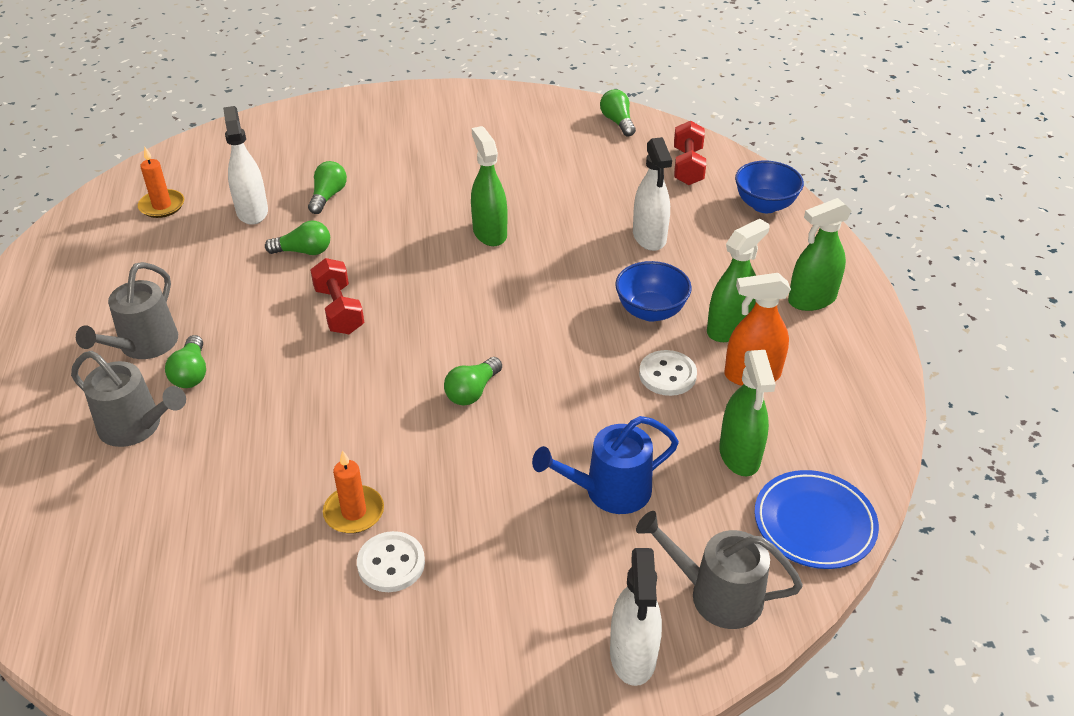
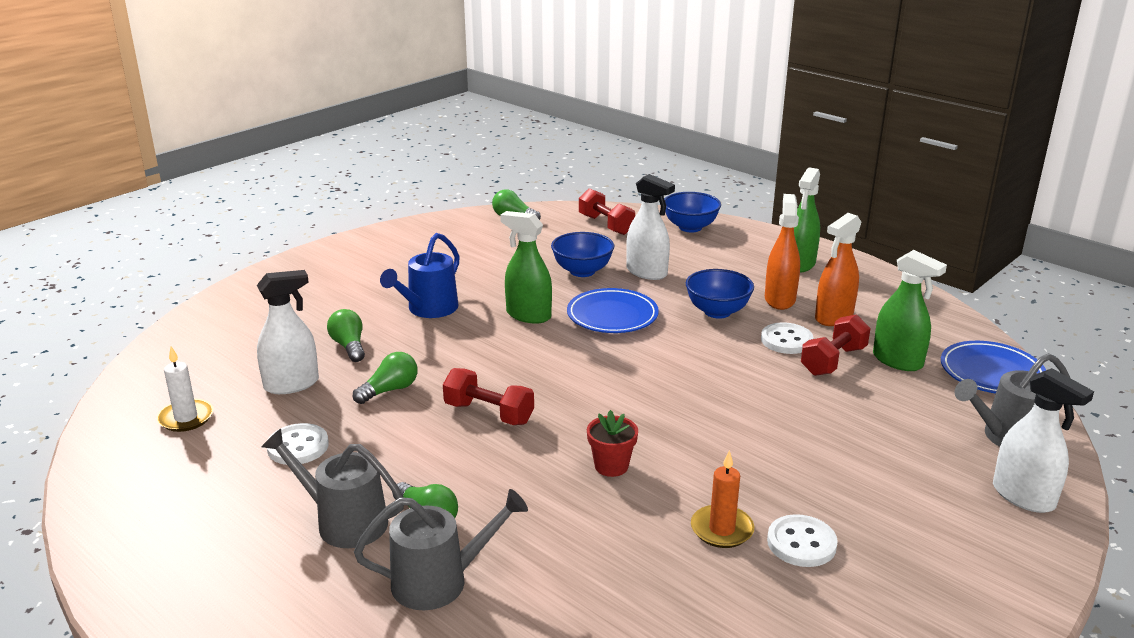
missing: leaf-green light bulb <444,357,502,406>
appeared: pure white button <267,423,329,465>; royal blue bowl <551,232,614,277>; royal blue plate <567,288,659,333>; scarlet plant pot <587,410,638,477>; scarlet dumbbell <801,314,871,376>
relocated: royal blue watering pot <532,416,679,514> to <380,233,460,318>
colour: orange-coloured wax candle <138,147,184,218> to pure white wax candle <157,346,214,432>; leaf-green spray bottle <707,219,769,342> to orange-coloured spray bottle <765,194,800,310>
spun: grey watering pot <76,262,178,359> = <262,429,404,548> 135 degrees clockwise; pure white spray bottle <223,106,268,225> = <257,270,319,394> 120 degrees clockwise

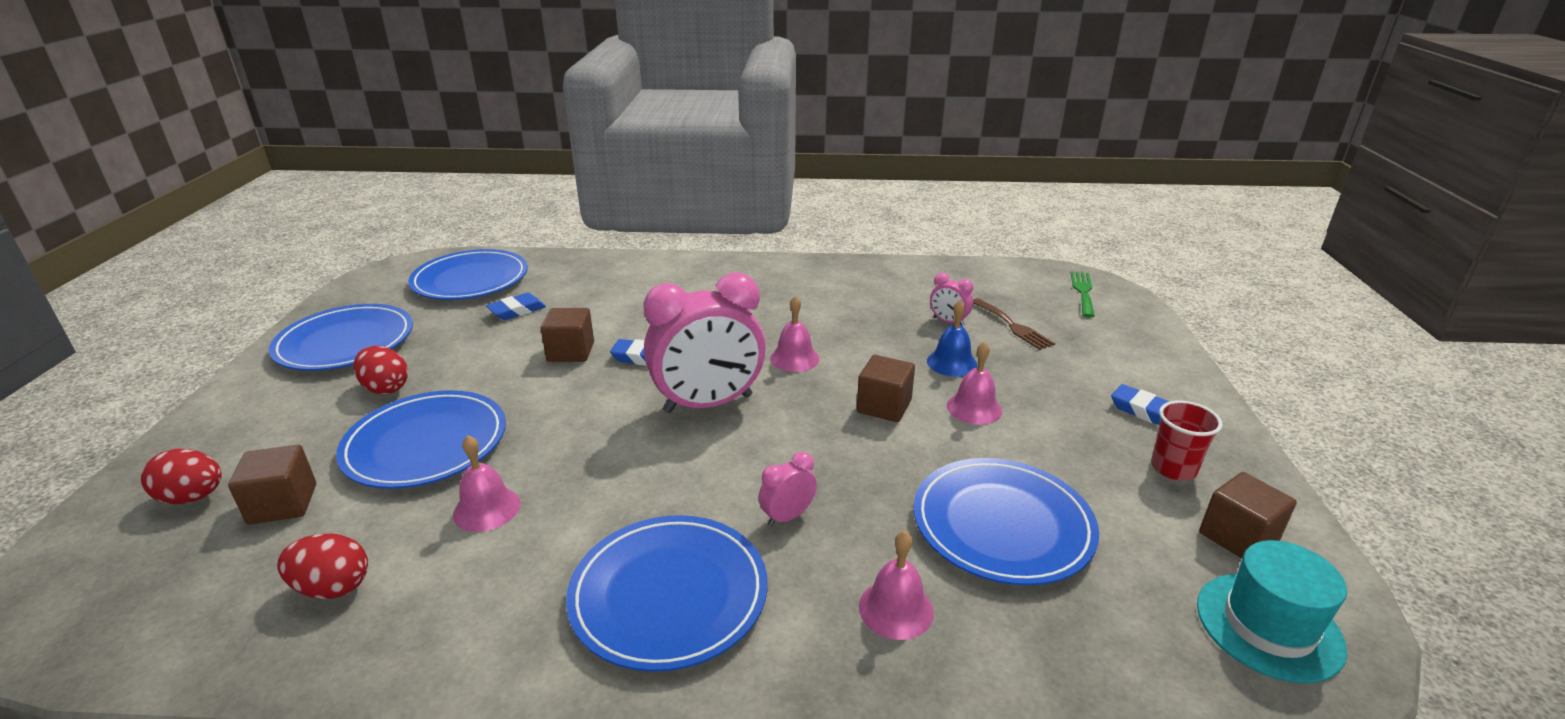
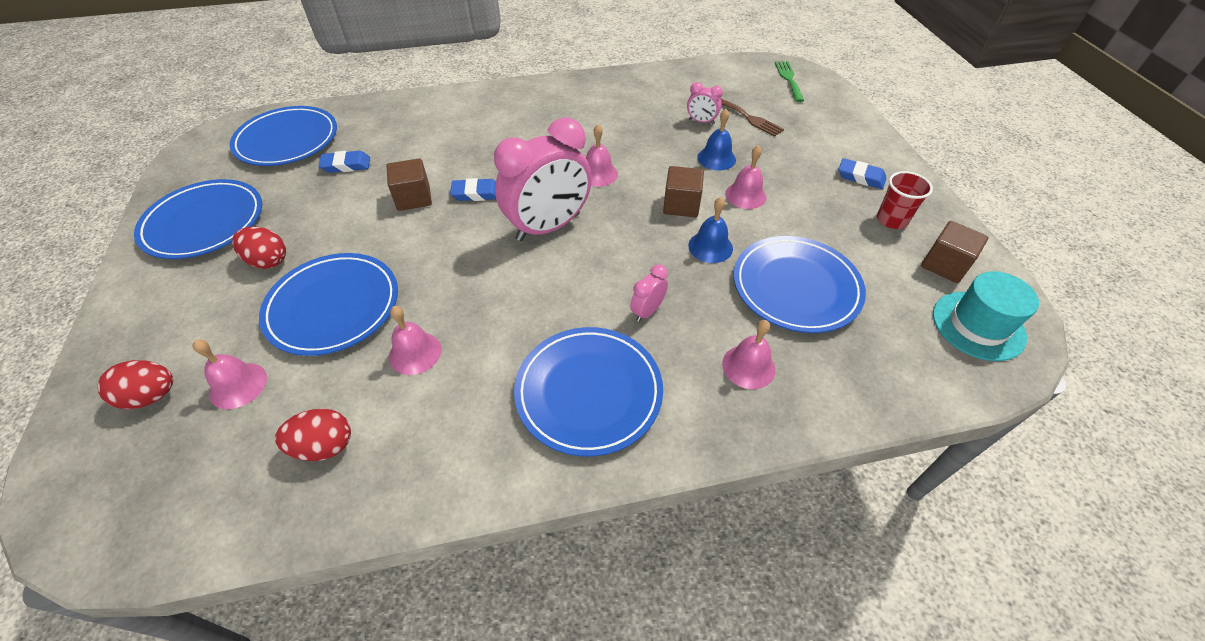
appeared: royal blue bell <688,197,733,263>
exchanged: russet solid cube <228,445,316,525> to rose-pink bell <192,339,267,409>
spun: royal blue pencil eraser <486,293,546,320> = <318,151,370,173> 45 degrees clockwise

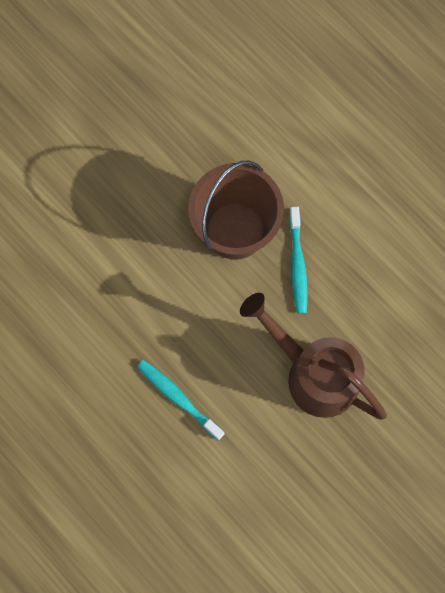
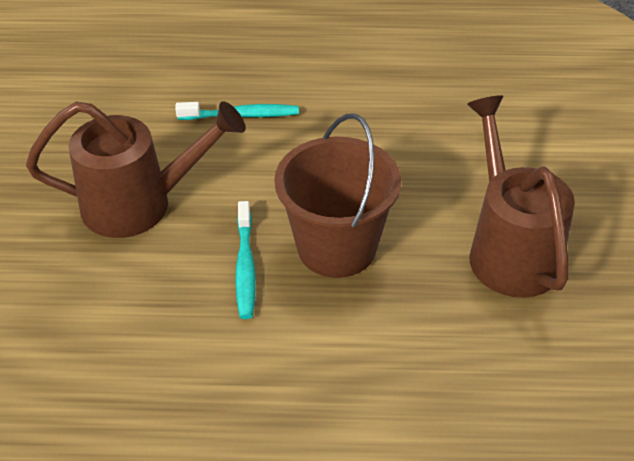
appeared: russet watering pot <467,95,575,298>
spun: teal tooth brush <289,207,308,314> = <235,201,256,319> 135 degrees counterclockwise

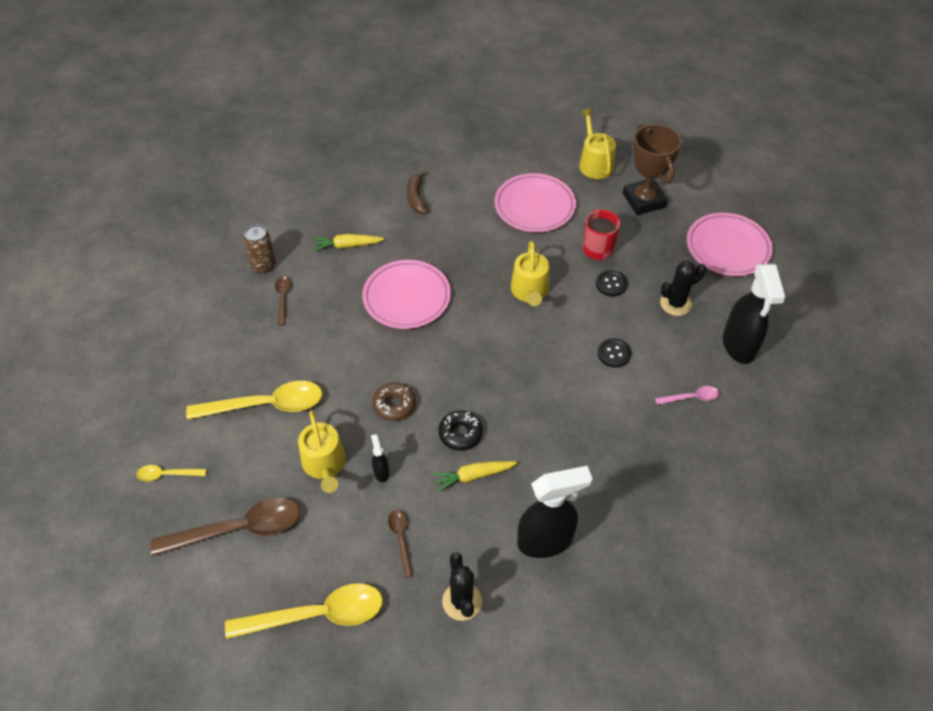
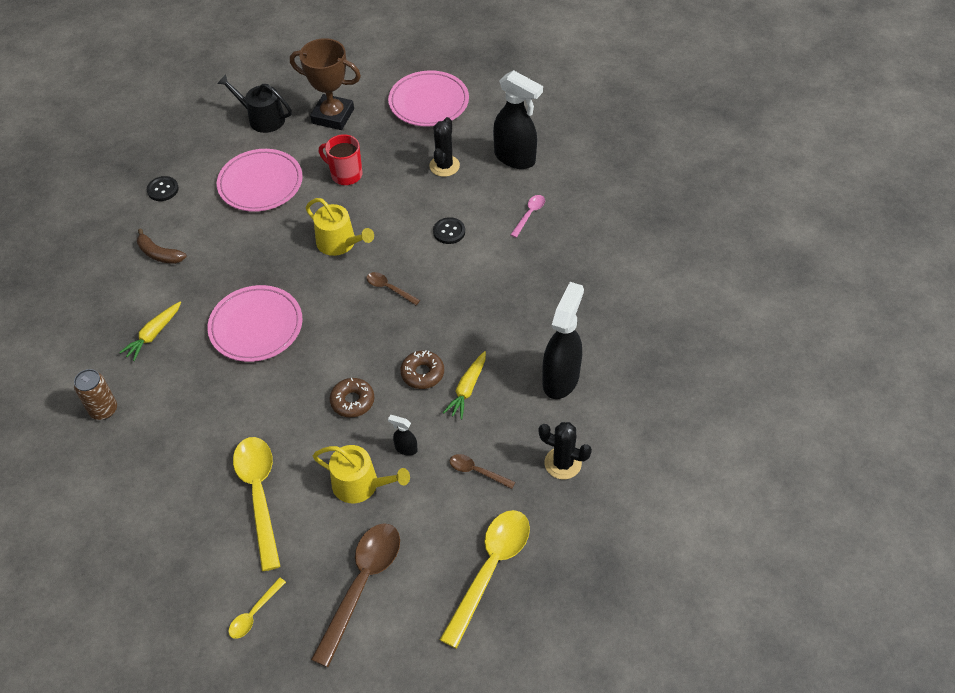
relocated: russet teaspoon <275,277,291,325> to <367,272,420,305>; black button <596,270,628,297> to <147,176,179,201>
colour: black donut <438,410,483,451> to russet donut <401,350,444,389>; golden watering pot <579,109,616,179> to black watering pot <217,74,292,133>
spun: golden teaspoon <186,381,322,420> = <233,437,281,571> 45 degrees counterclockwise

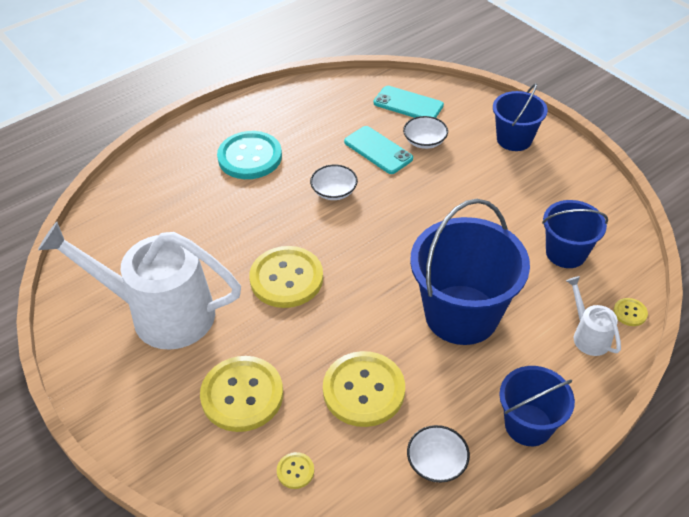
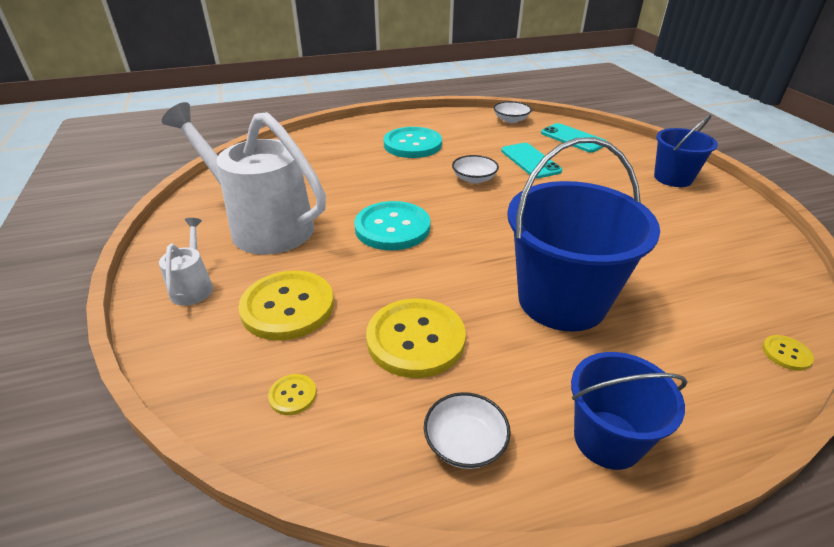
missing: royal blue pail <542,200,608,268>
relocated: pure white bowl <403,116,448,149> to <494,101,532,123>; pure white watering pot <566,276,621,356> to <159,218,213,306>
colour: golden button <249,246,323,308> to teal button <354,201,430,250>

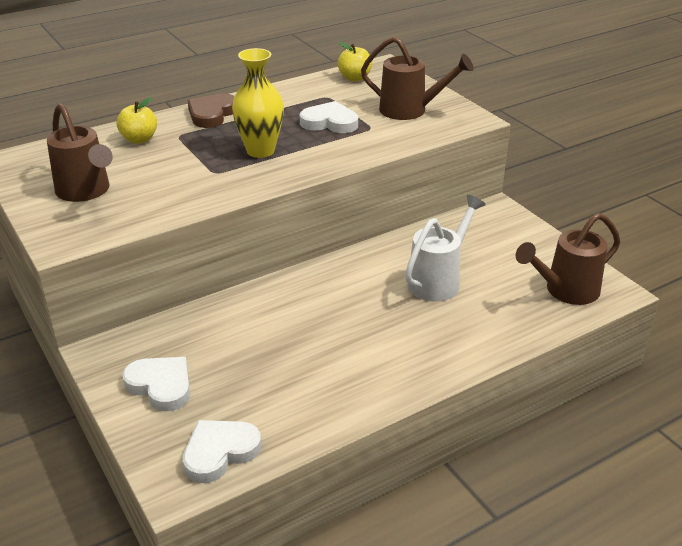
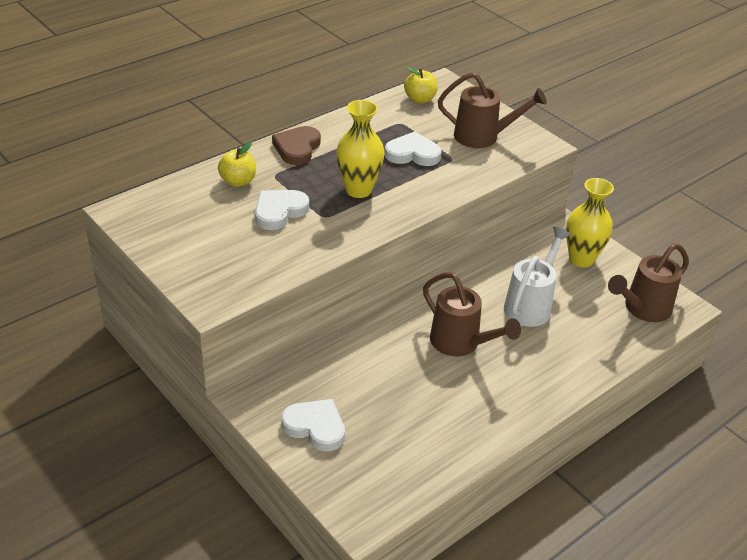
appeared: golden flower vase <566,178,614,267>
relocated: russet watering pot <47,103,113,202> to <423,272,521,357>; pure white heart shape <183,420,261,483> to <255,190,309,230>

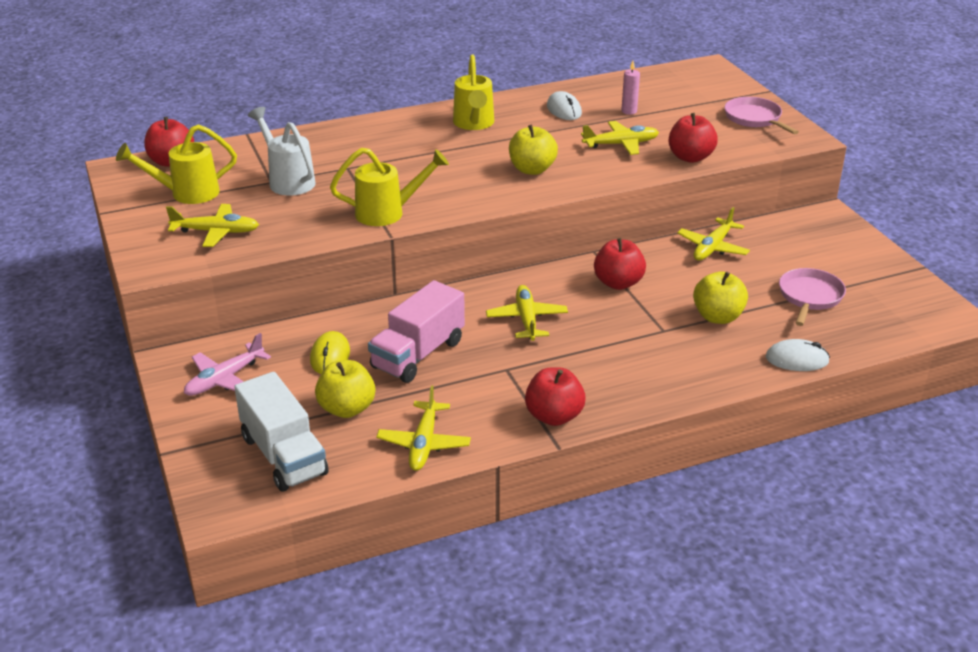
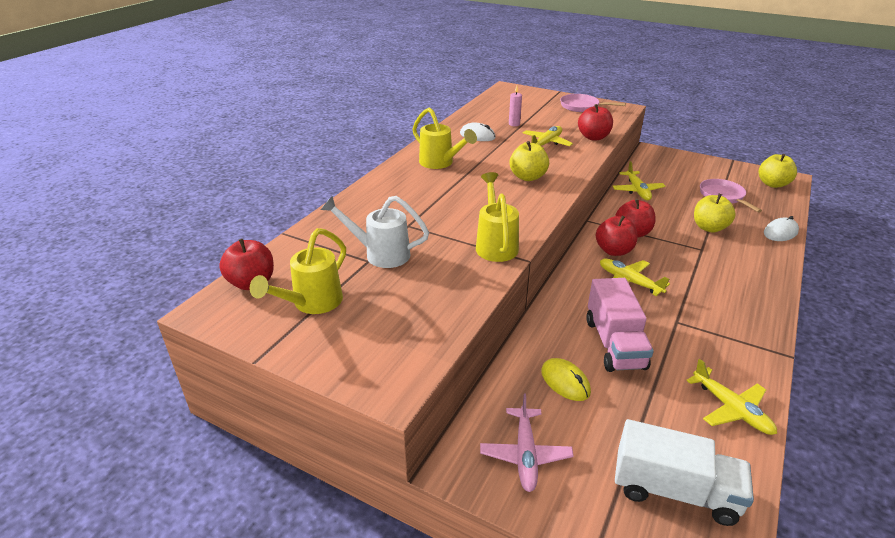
missing: golden plane <166,204,259,247>
relocated: golden apple <315,360,375,418> to <759,154,797,188>; scarlet apple <525,367,586,426> to <596,216,637,256>
spun: golden watering pot <330,148,449,226> = <476,172,519,262> 45 degrees counterclockwise

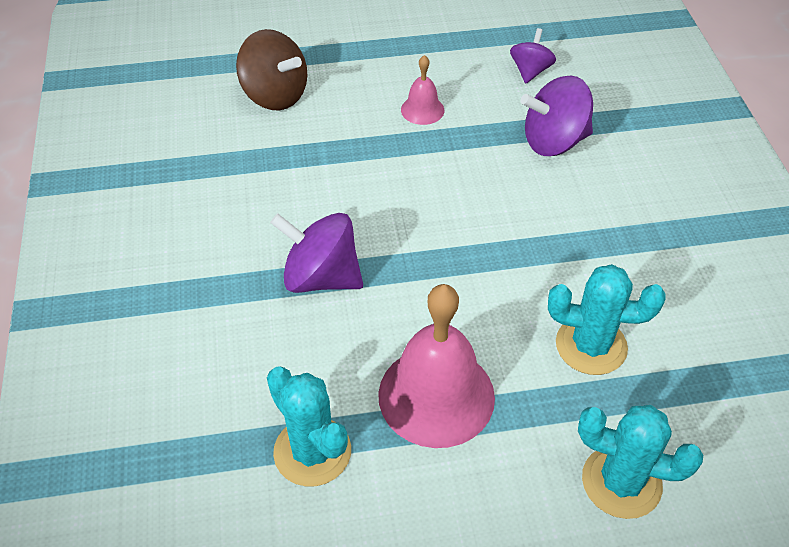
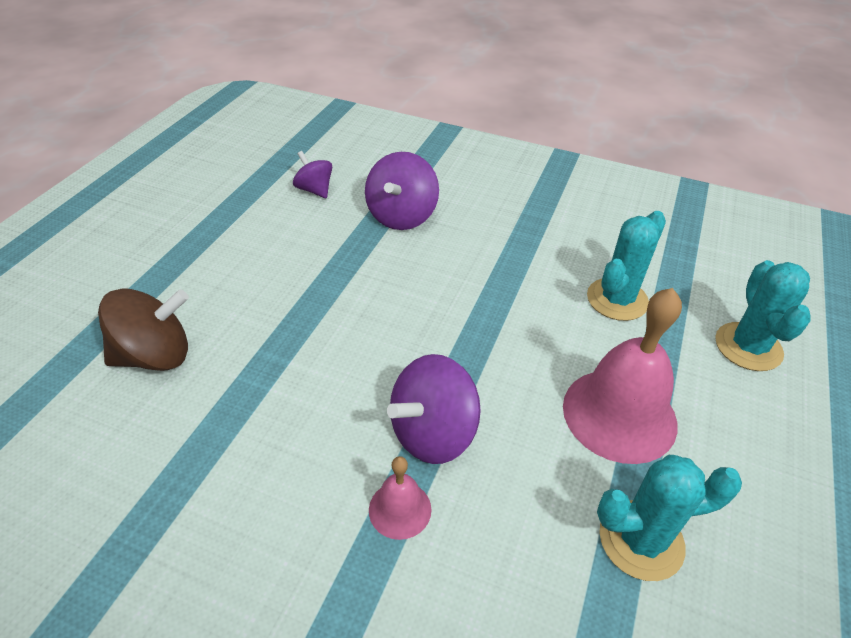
relocated: rose-pink bell <401,55,444,125> to <369,456,431,540>
spun: teal saguaro cactus <578,405,703,519> = <715,260,811,371> 45 degrees counterclockwise

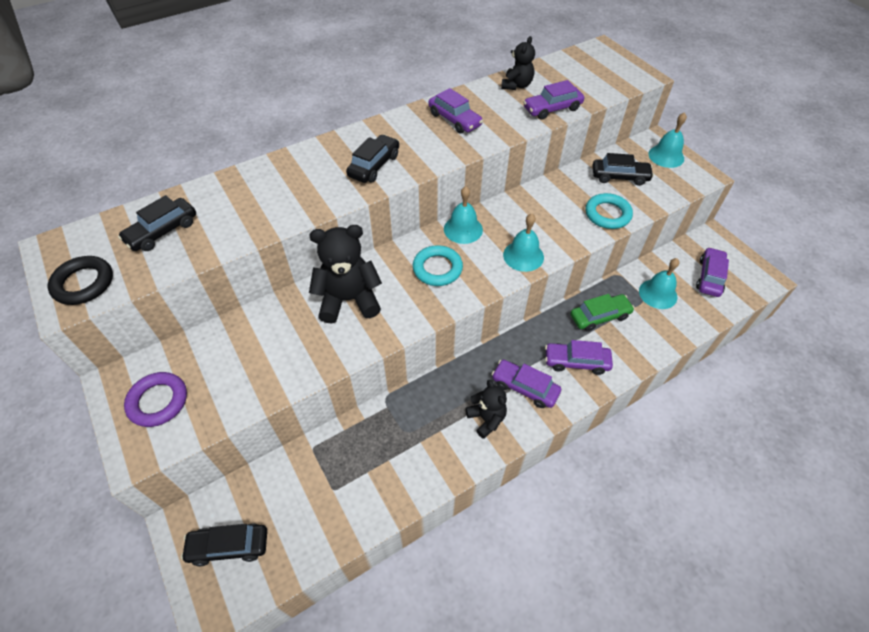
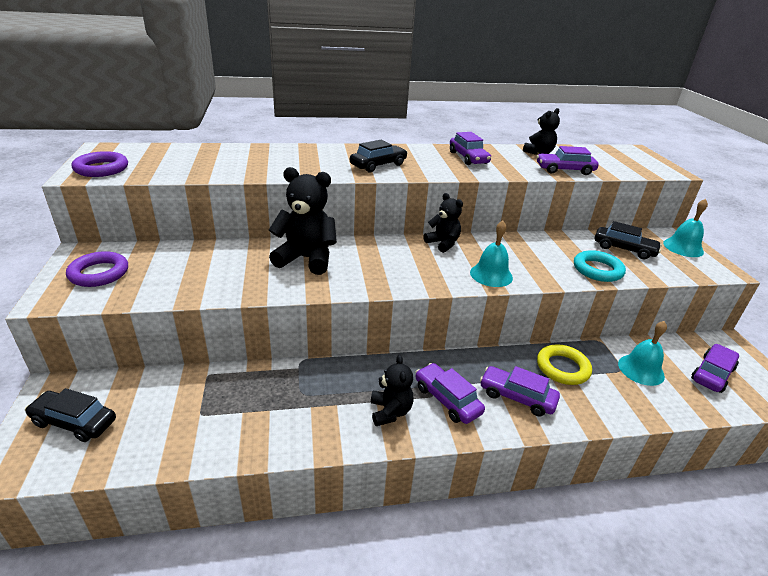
missing: black toy car <118,195,196,251>; teal hoop <413,245,463,286>
exchanged: teal bell <444,186,483,244> to black stuffed bear <423,193,463,253>; leaf-green toy car <570,294,635,332> to golden hoop <537,344,592,385>
colour: black hoop <47,256,113,305> to violet hoop <72,151,128,177>

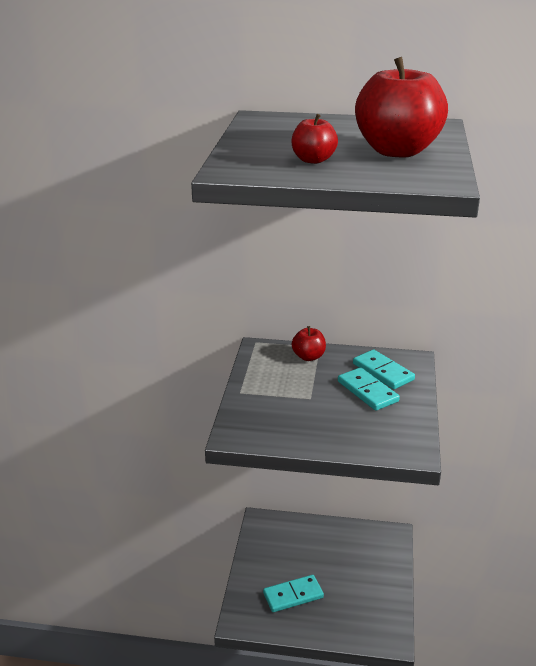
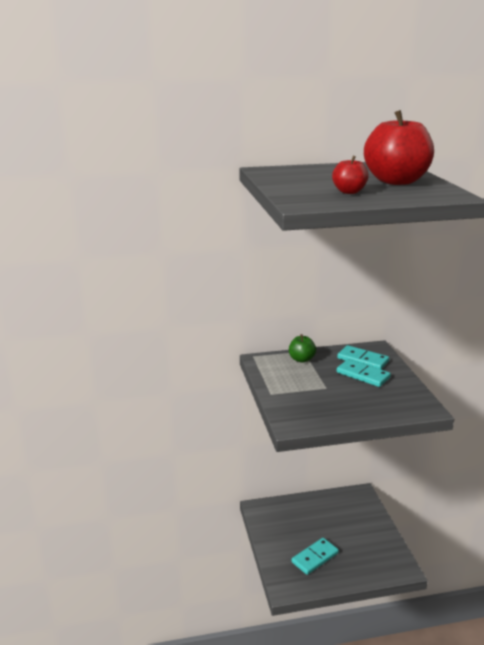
colour: scarlet apple <292,326,326,361> to leaf-green apple <289,334,316,363>

